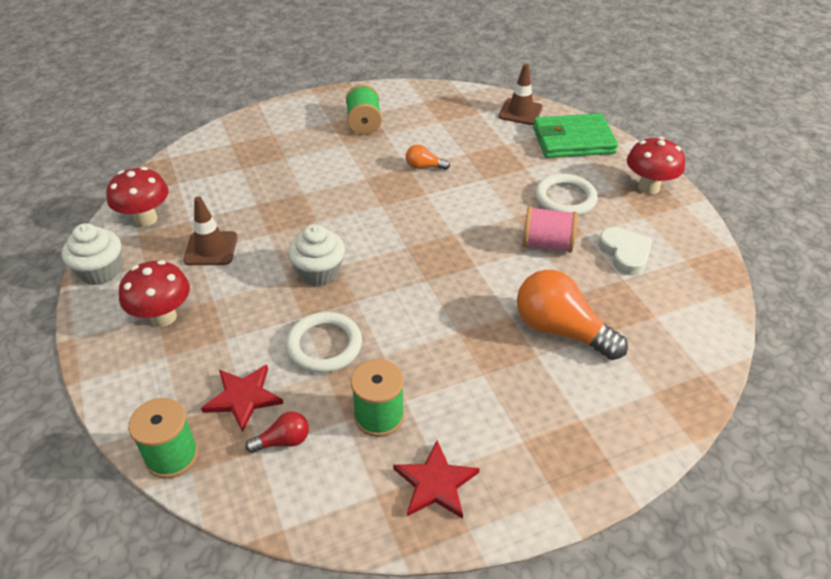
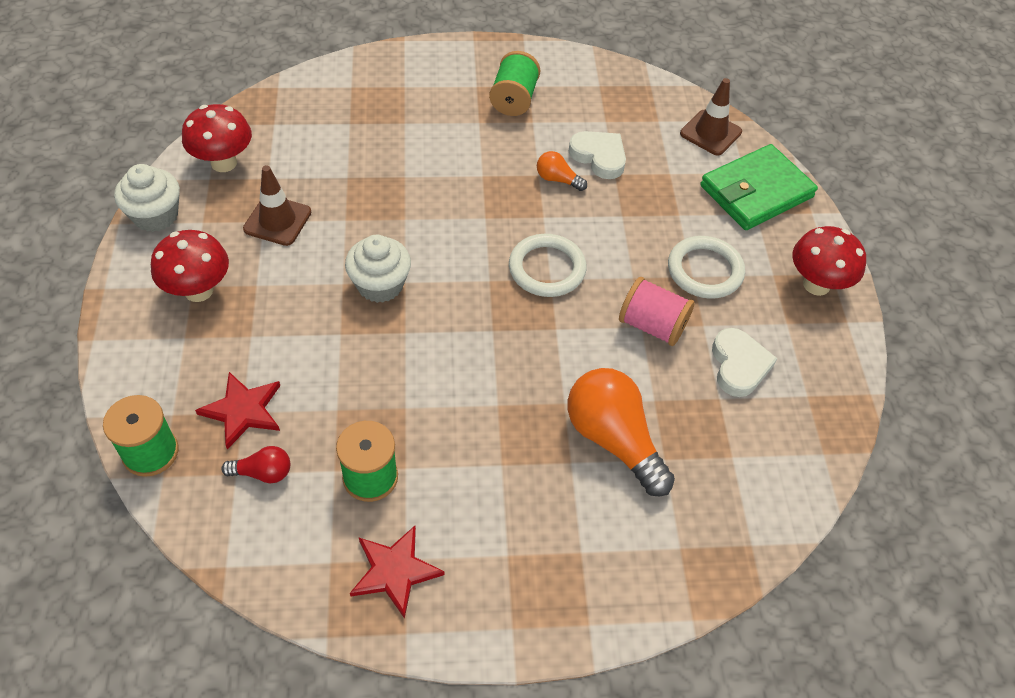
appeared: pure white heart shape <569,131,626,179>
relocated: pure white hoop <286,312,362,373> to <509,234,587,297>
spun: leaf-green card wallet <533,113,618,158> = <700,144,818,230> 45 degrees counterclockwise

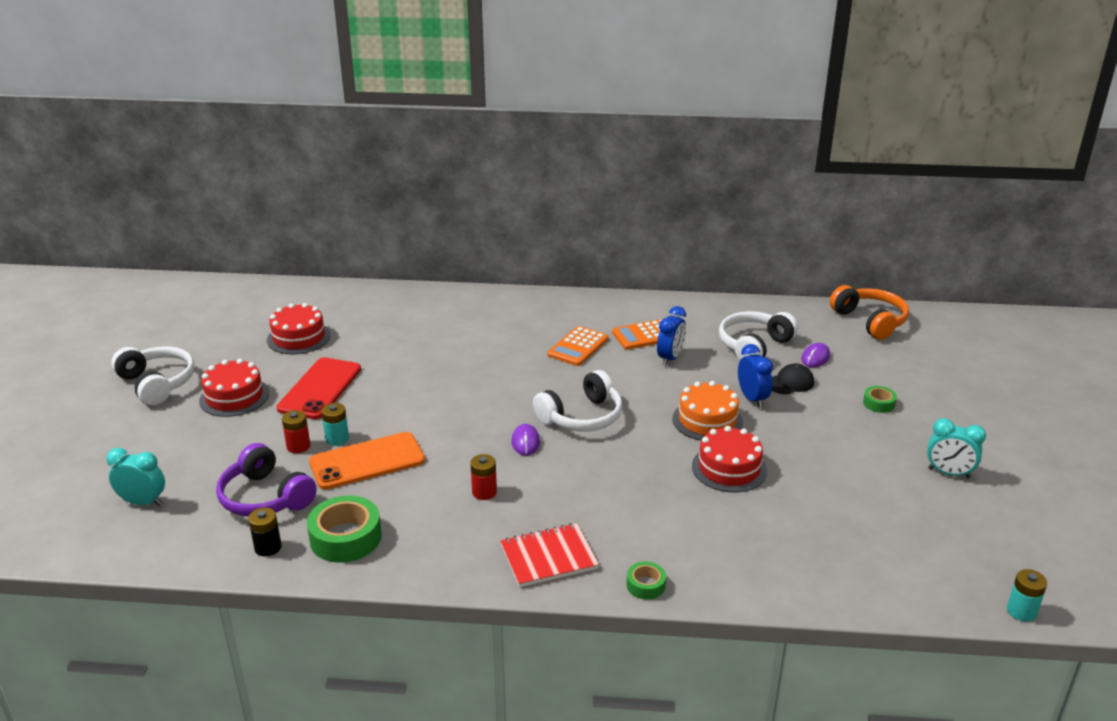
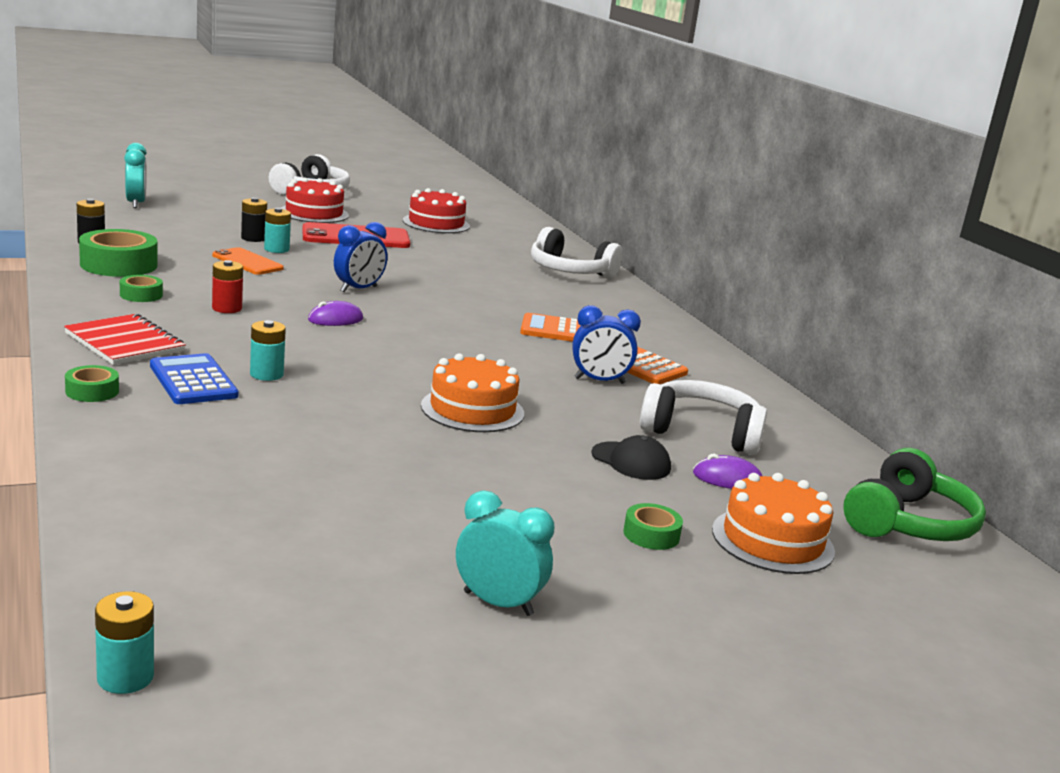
missing: violet headphones <216,443,317,517>; scarlet layer cake <692,426,767,492>
appeared: leaf-green roll of tape <120,275,163,302>; royal blue pocket calculator <150,353,238,404>; teal AA battery <250,320,286,381>; orange-coloured layer cake <712,473,835,574>
relocated: pure white headphones <533,370,622,432> to <531,227,623,278>; royal blue alarm clock <738,344,773,408> to <334,222,387,292>
colour: scarlet AA battery <282,410,310,453> to black AA battery <241,197,267,242>; orange-coloured headphones <830,285,909,340> to leaf-green headphones <843,448,986,541>
spun: teal alarm clock <927,418,986,478> = <456,490,554,616> 120 degrees clockwise
size: orange-coloured smartphone <309,432,425,490> = <212,247,284,275> x0.62

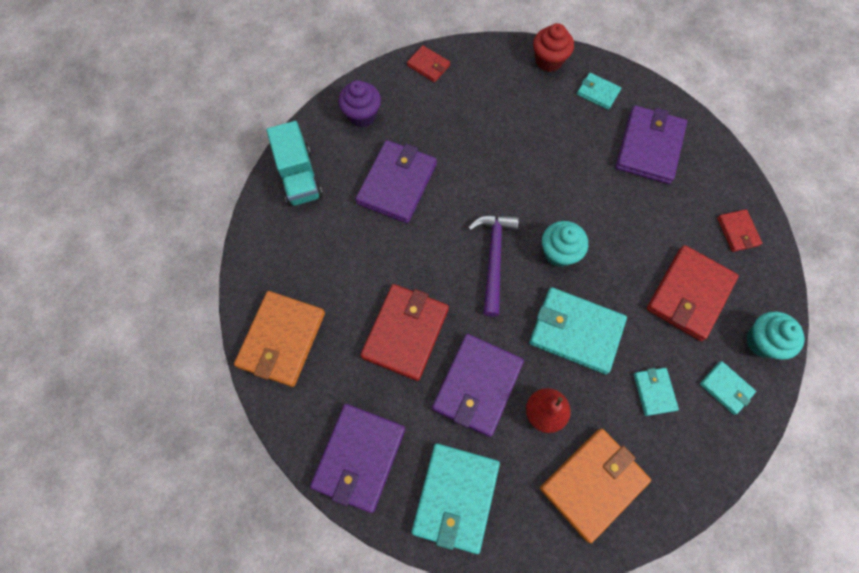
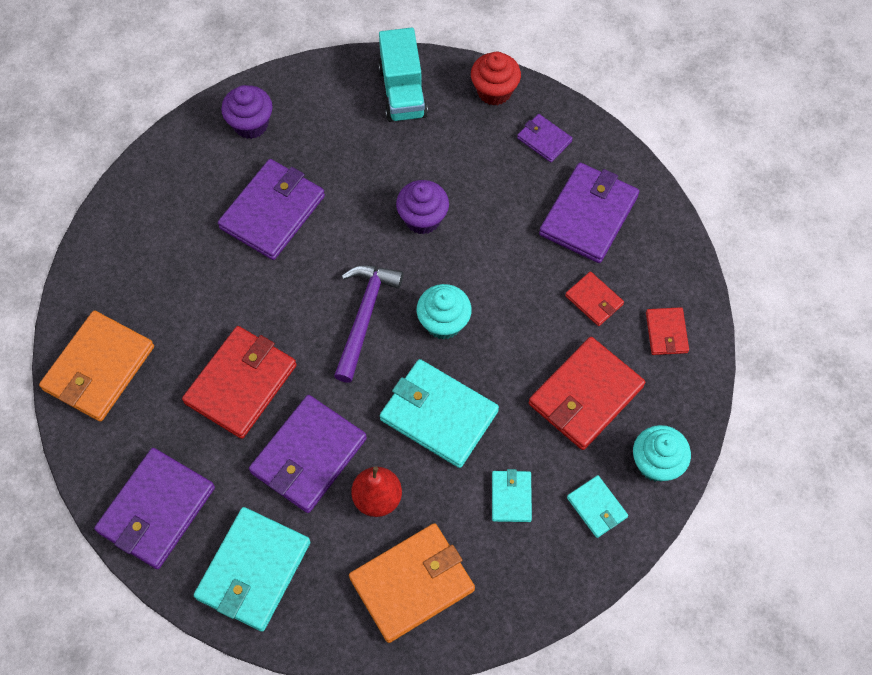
appeared: violet muffin <396,180,449,235>
relocated: teal truck <267,121,323,206> to <378,28,428,122>; scarlet card wallet <407,45,450,82> to <565,271,624,326>
colour: teal card wallet <577,73,621,110> to violet card wallet <517,114,573,162>

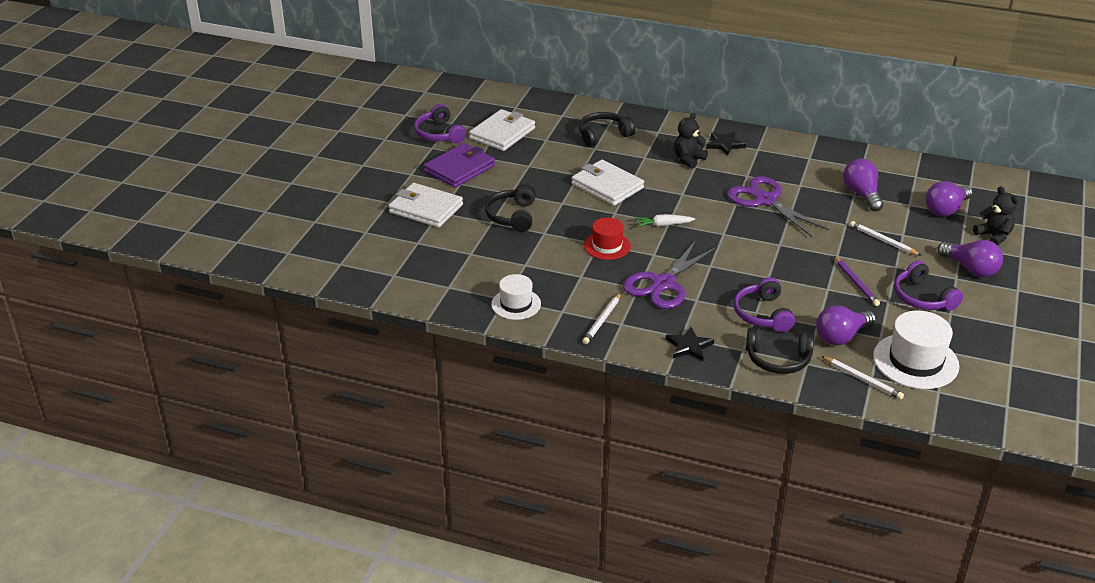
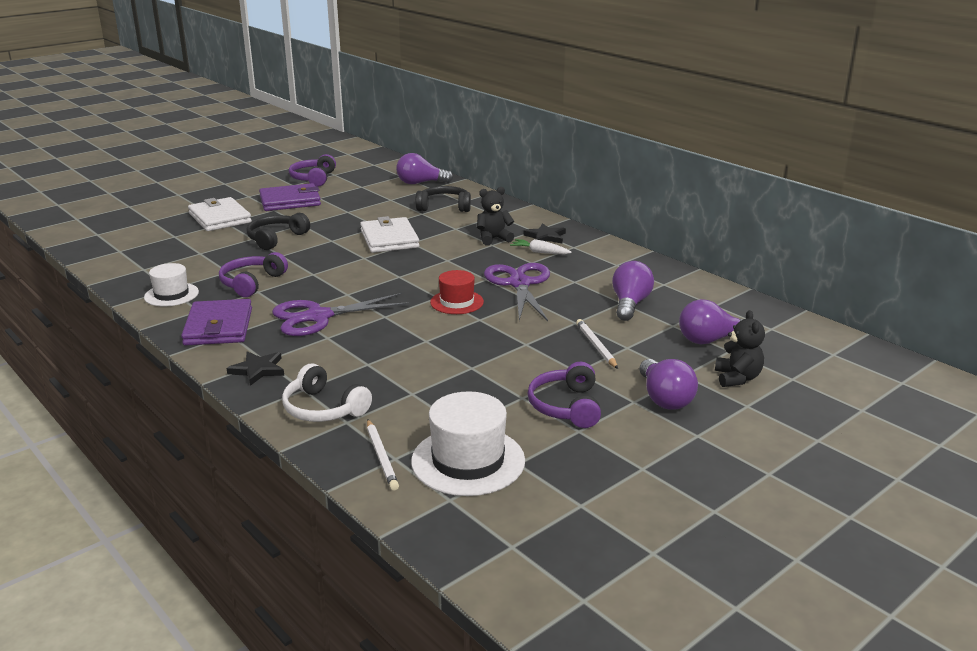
missing: pure white card wallet <469,109,535,151>; violet lead pencil <834,256,880,306>
relocated: scarlet top hat <584,218,631,260> to <430,270,484,314>; pure white carrot <634,214,695,227> to <510,239,572,254>; violet headphones <734,277,795,332> to <219,252,288,297>; violet light bulb <816,305,876,345> to <396,153,453,184>
exchanged: pure white lead pencil <582,293,621,344> to violet card wallet <181,299,252,346>
colour: black headphones <746,327,814,374> to pure white headphones <282,363,372,422>

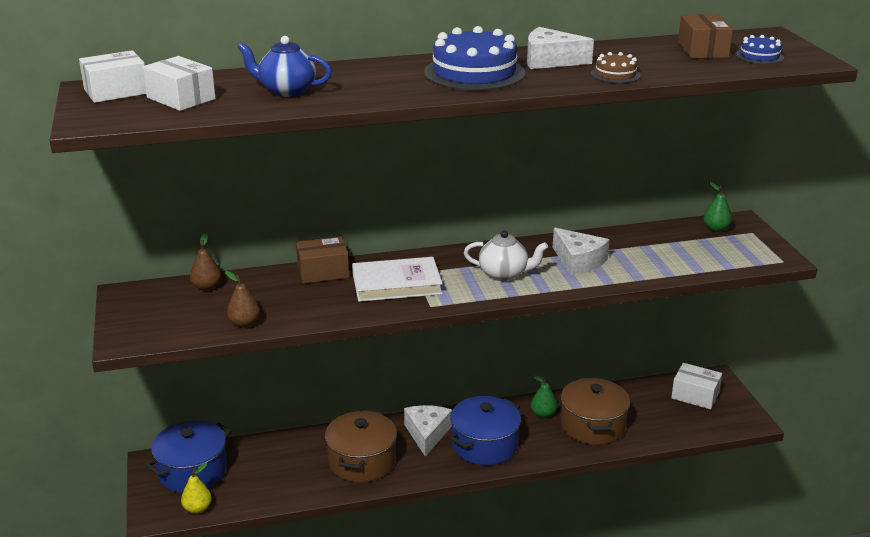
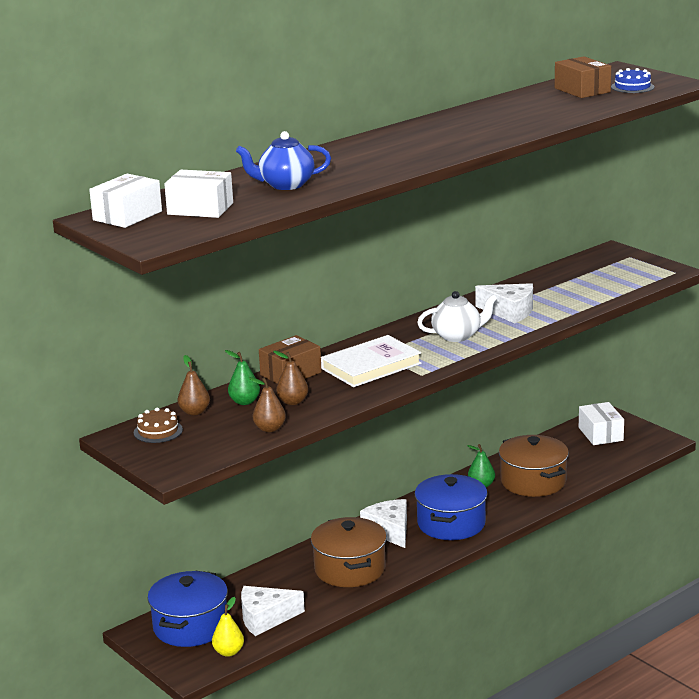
missing: royal blue layer cake <424,26,525,91>
appeared: russet pear <273,351,309,405>
relocated: pure white piece of cheese <527,27,594,69> to <241,586,305,636>; russet layer cake <591,52,641,83> to <134,408,183,443>; leaf-green pear <703,181,732,232> to <225,350,260,405>
spun: pure white parcel <671,363,722,410> = <579,402,624,445> 75 degrees clockwise

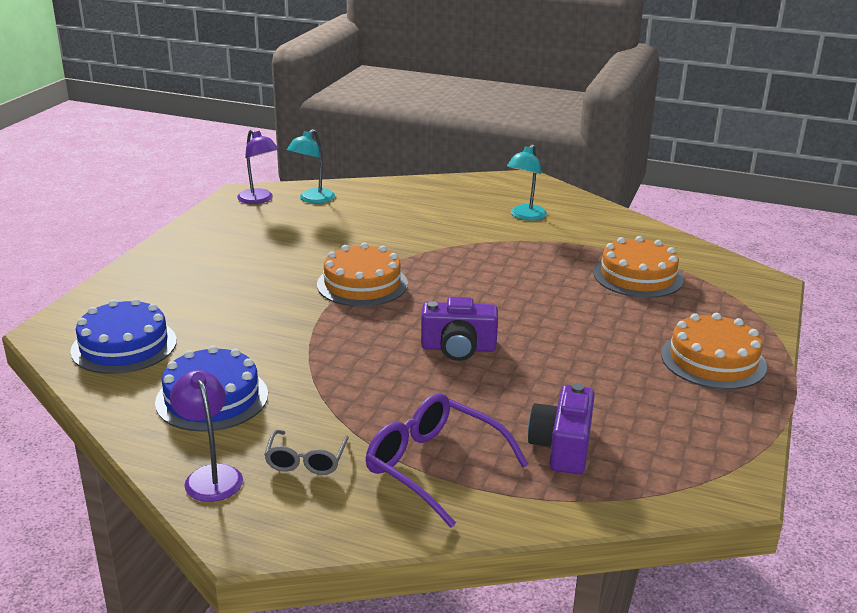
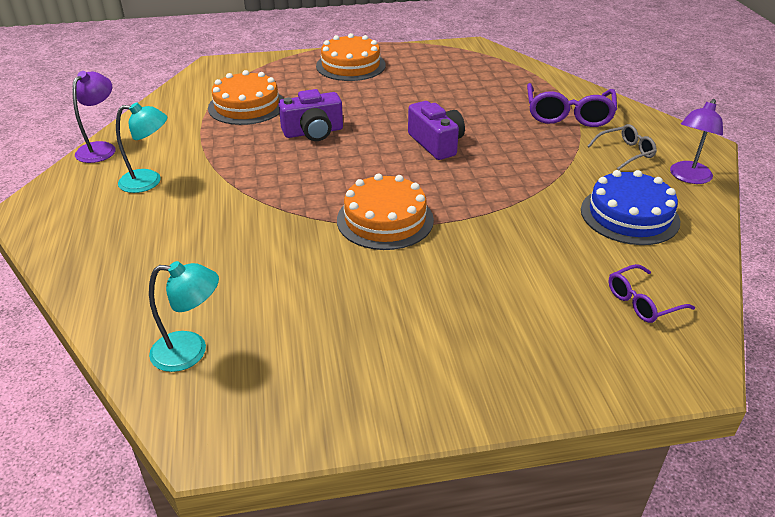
relocated: violet desk lamp <237,129,279,204> to <72,71,116,163>; violet compact camera <528,383,595,474> to <279,89,343,141>
exchanged: royal blue layer cake <70,298,177,374> to violet spectacles <609,264,695,323>

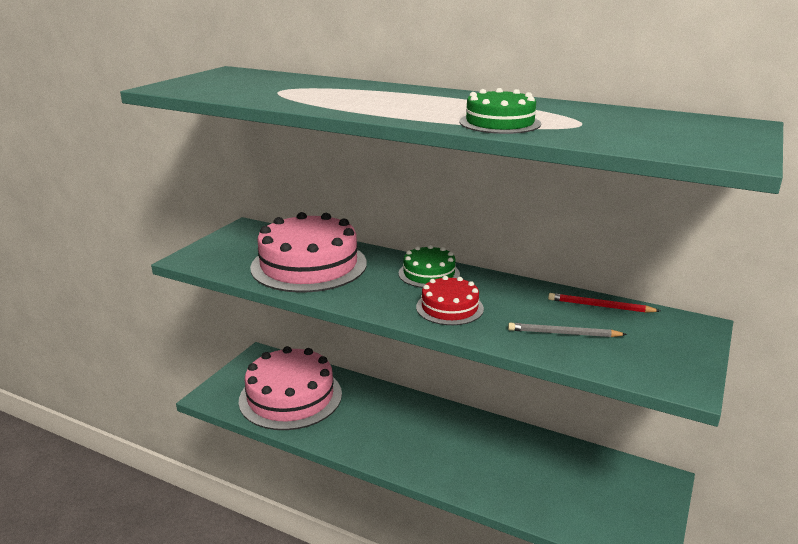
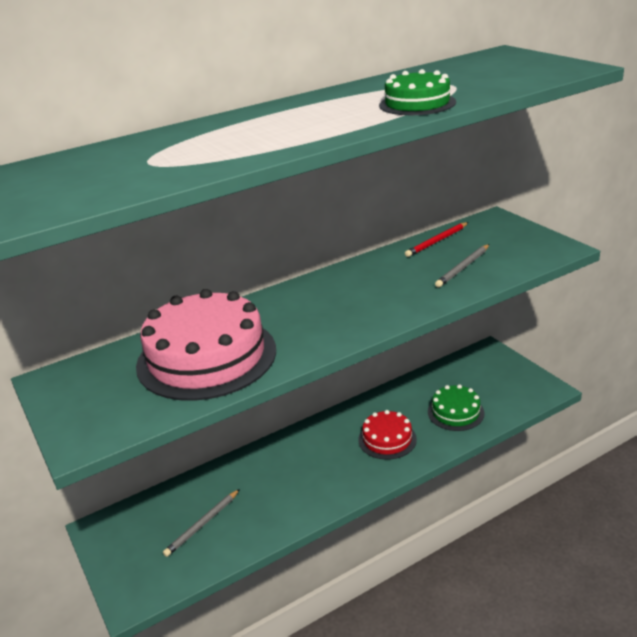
relocated: leaf-green layer cake <398,245,460,288> to <428,384,485,431>; scarlet layer cake <416,276,484,325> to <359,410,417,460>
exchanged: rose-pink layer cake <239,346,342,430> to grey lead pencil <163,489,240,557>

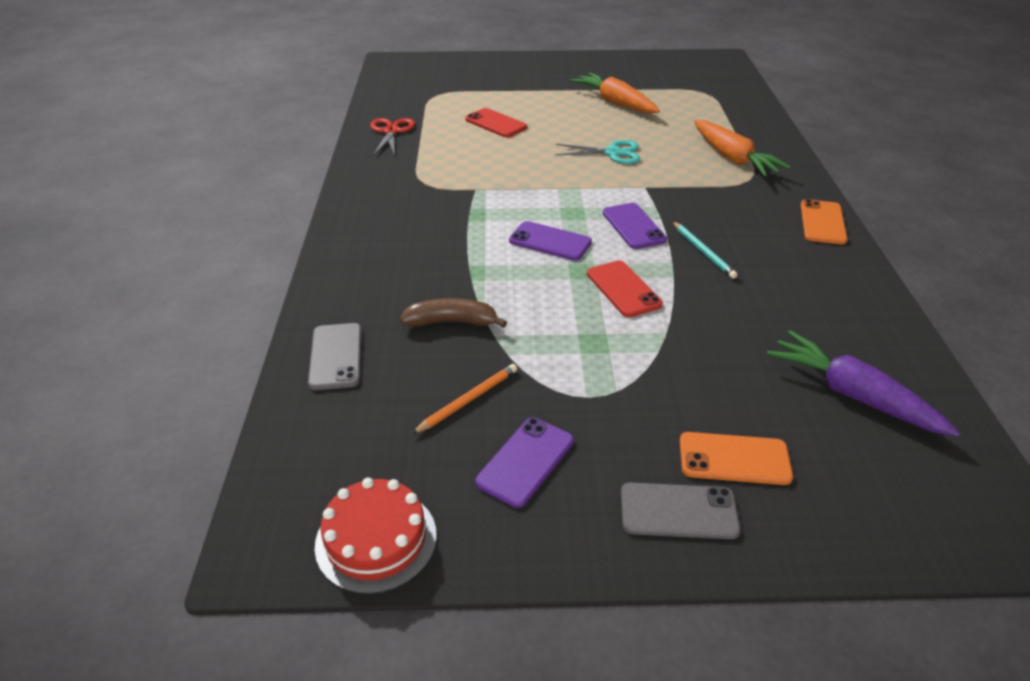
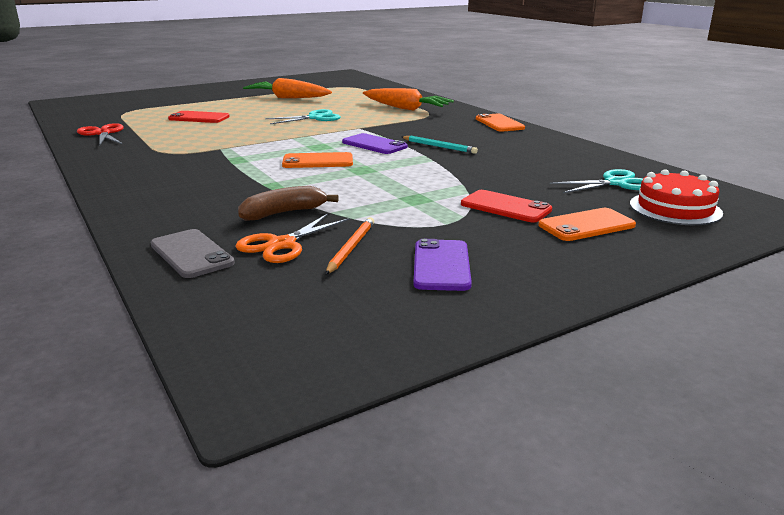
missing: grey smartphone <621,482,740,539>
appeared: orange-coloured shears <235,213,350,263>
relocated: scarlet layer cake <315,478,437,594> to <630,169,723,225>; scarlet smartphone <587,261,663,317> to <461,190,552,222>
exchanged: violet carrot <767,330,960,437> to teal shears <550,169,643,193>
colour: violet smartphone <509,221,592,261> to orange-coloured smartphone <282,152,353,168>

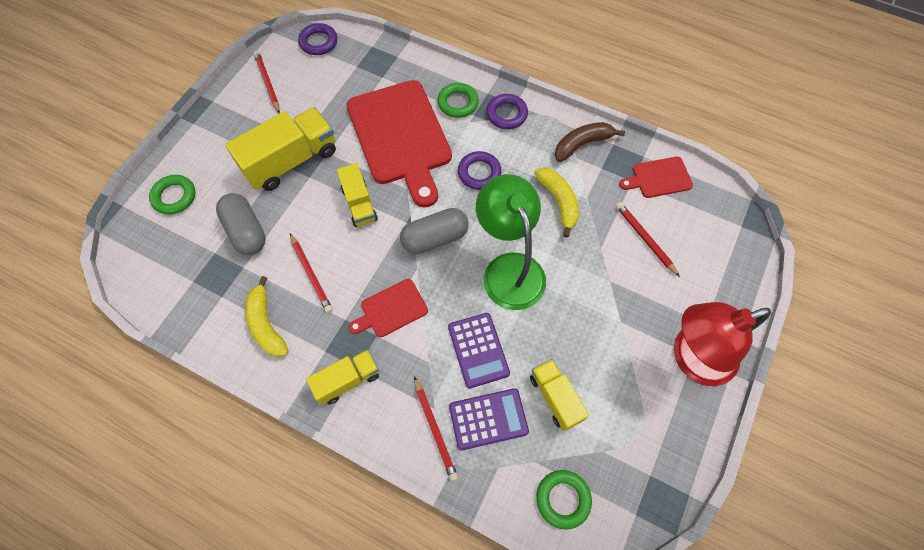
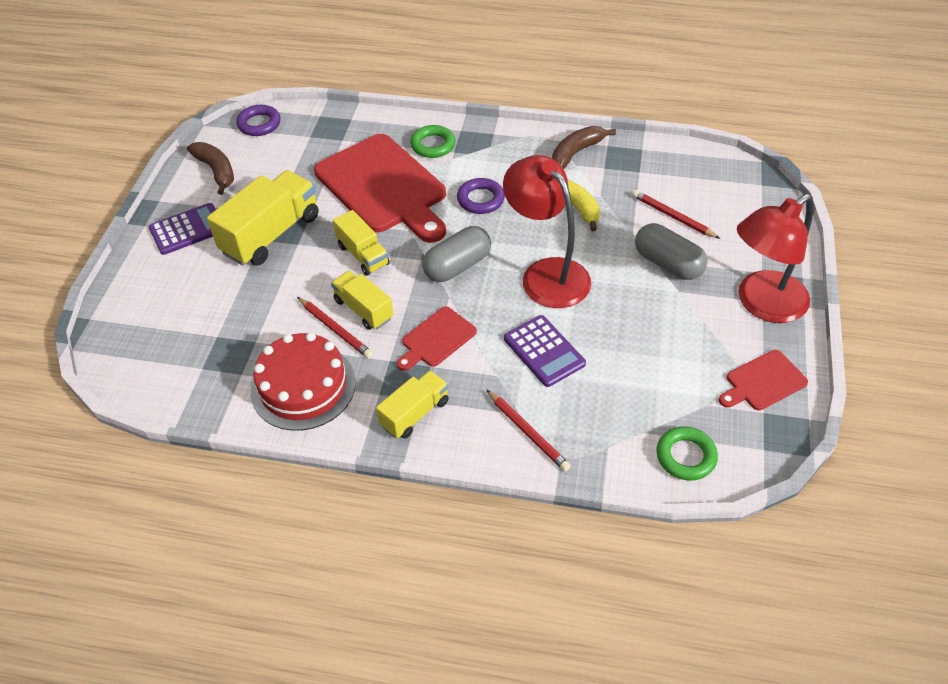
missing: leaf-green hoop <149,175,195,215>; violet hoop <486,94,528,129>
relocated: grey capsule <216,193,266,255> to <635,223,708,280>; violet pocket calculator <449,388,529,450> to <149,203,216,255>; golden truck <530,359,589,431> to <331,271,394,330>; scarlet cutting board <619,157,693,198> to <719,350,808,410>
exchanged: golden banana <245,276,289,357> to scarlet layer cake <251,332,356,431>; scarlet lead pencil <254,51,280,114> to russet banana <187,142,234,195>
colour: leaf-green desk lamp <476,174,546,310> to scarlet desk lamp <503,155,591,308>

